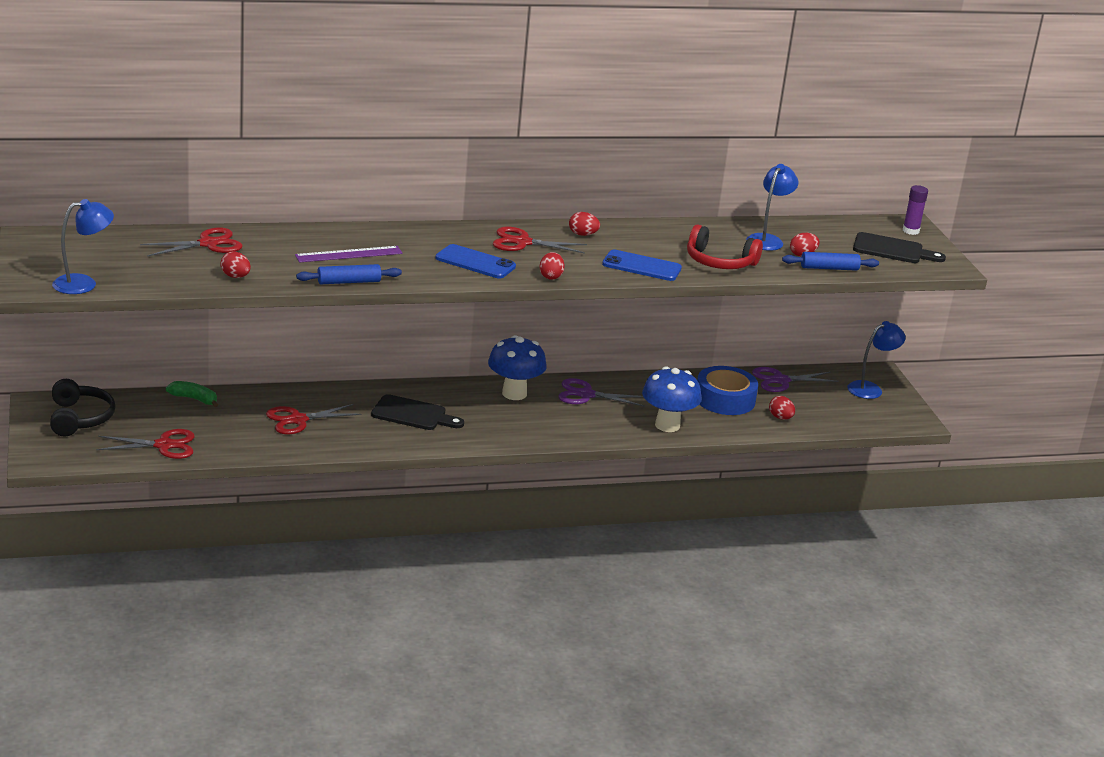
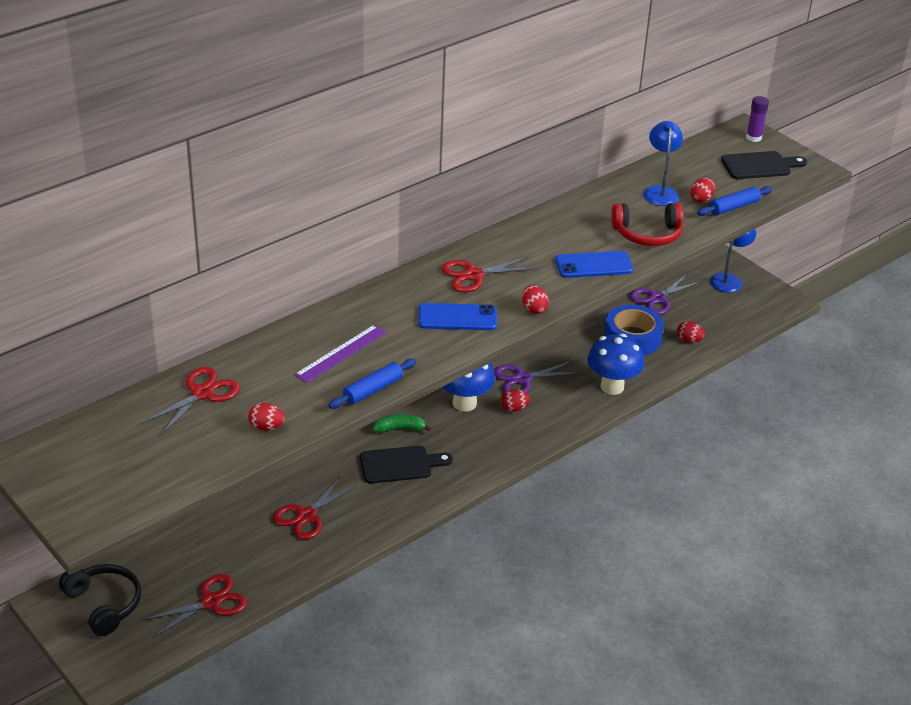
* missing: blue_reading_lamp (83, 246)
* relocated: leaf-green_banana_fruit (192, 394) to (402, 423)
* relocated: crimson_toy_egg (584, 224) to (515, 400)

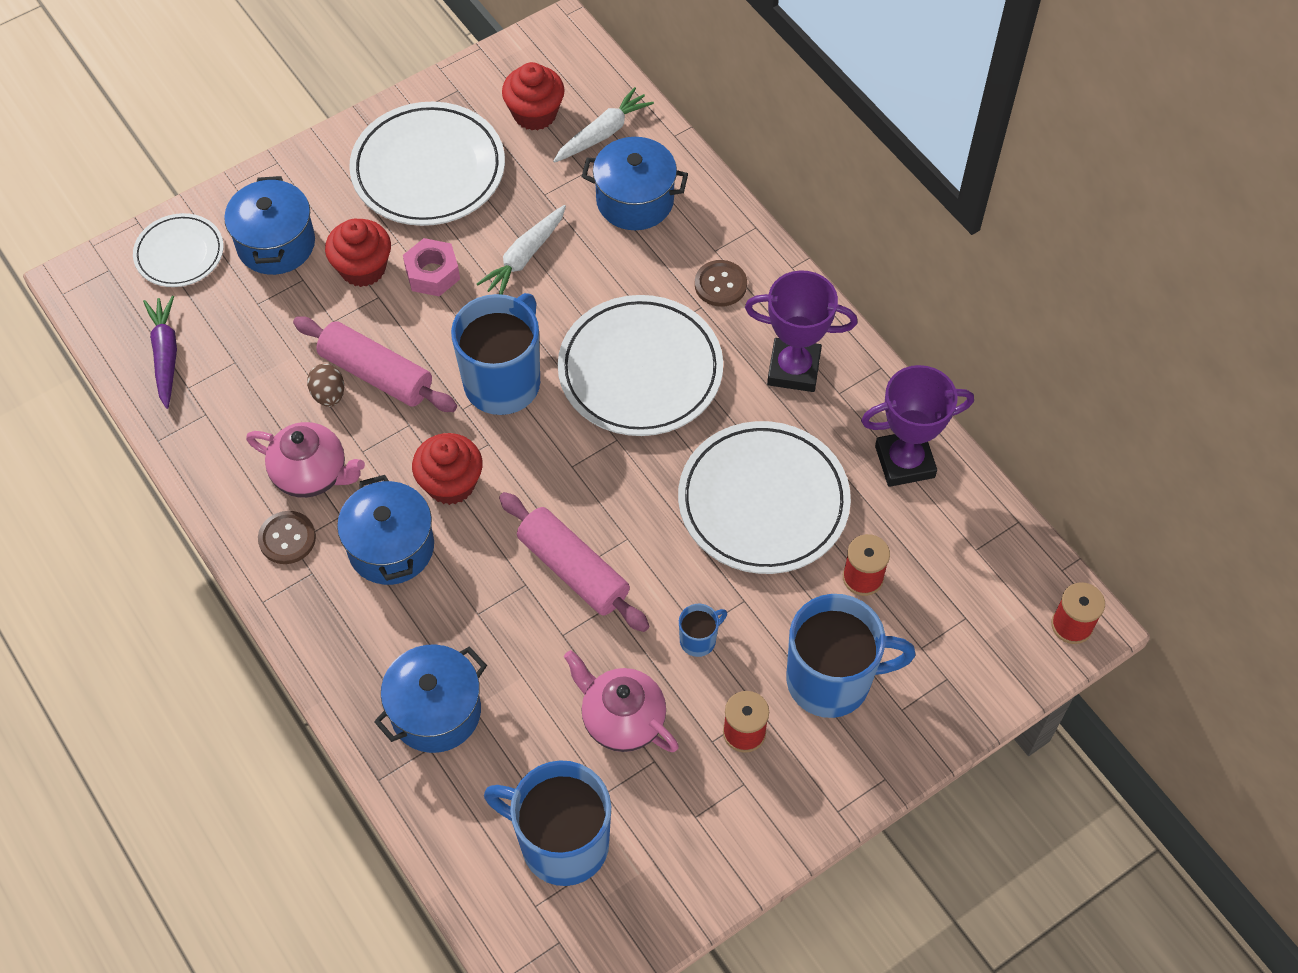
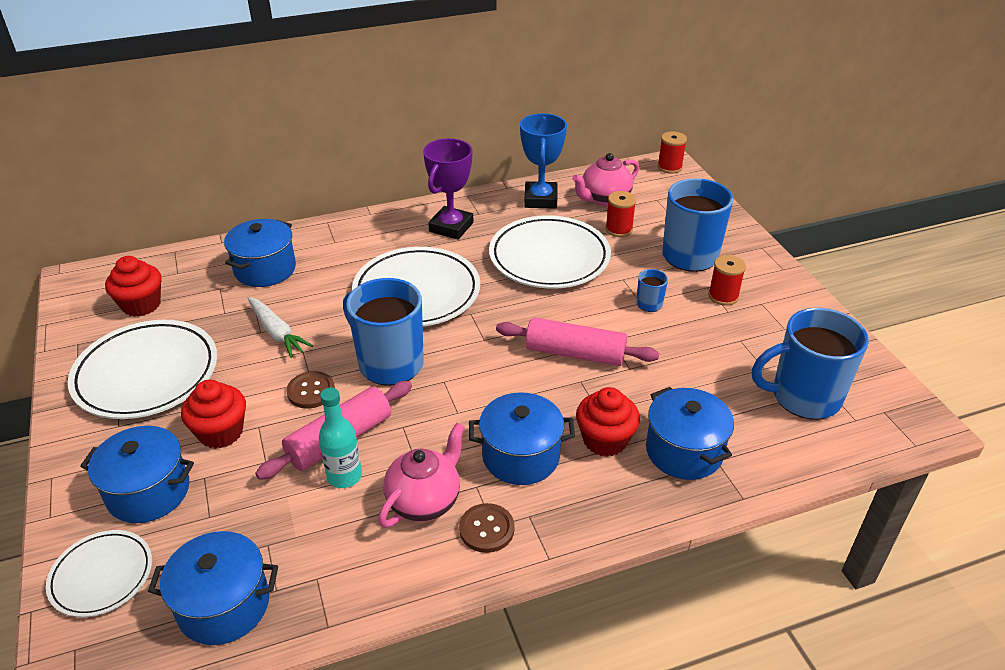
* missing: rose-pink_hex_nut (431, 267)
* missing: snow-white_carrot (603, 125)
* relocated: crimson_cupcake (447, 469) to (608, 422)
* relocated: rose-pink_teapot (621, 701) to (605, 180)
* relocated: brown_button (721, 283) to (310, 389)
* exchanged: violet_carrot (160, 352) to blue_stockpot (213, 588)
* exchanged: brown_toy_egg (325, 385) to turquoise_bottle (340, 438)
* colour: violet_prize_cup (917, 426) to blue_prize_cup (543, 161)
* spun: blue_coffee_mug (547, 823) = (810, 364) 45 degrees clockwise
* spun: rose-pink_rolling_pin (574, 562) = (577, 341) 45 degrees clockwise

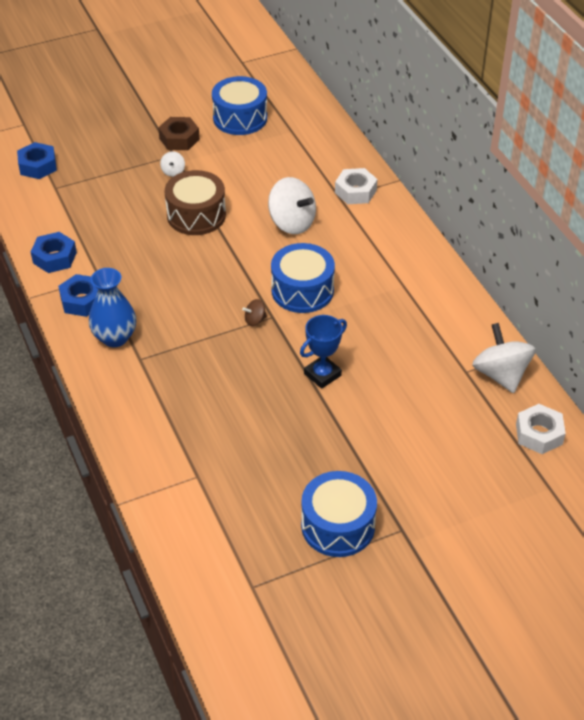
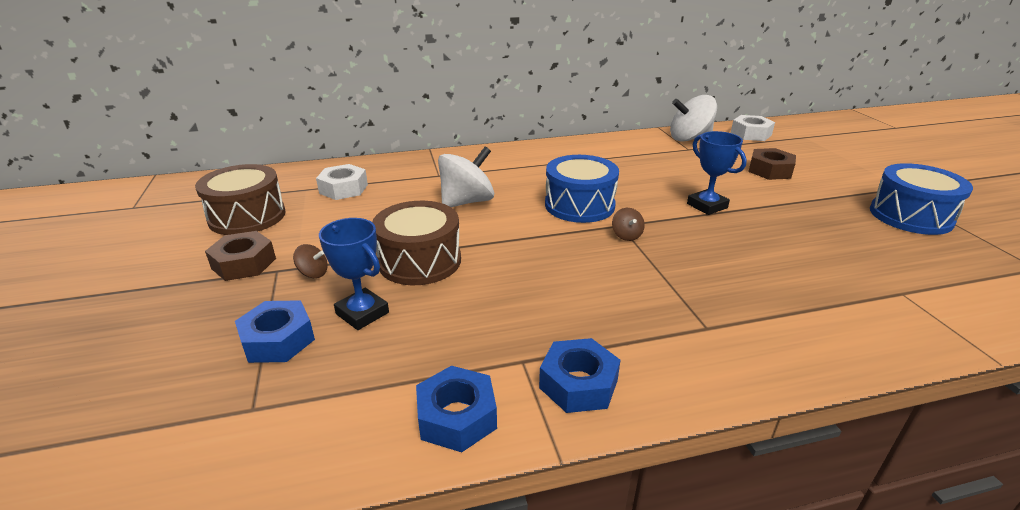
* missing: blue_vase (112, 307)
* appeared: blue_prize_cup (354, 274)
* appeared: brown_hex_nut (772, 164)
* relocated: blue_hex_nut (37, 160) to (275, 331)
* relocated: snow-white_hex_nut (356, 186) to (342, 182)
* colour: snow-white_whirligig (172, 164) to brown_whirligig (310, 261)
* colour: blue_snare_drum (239, 105) to brown_snare_drum (240, 199)

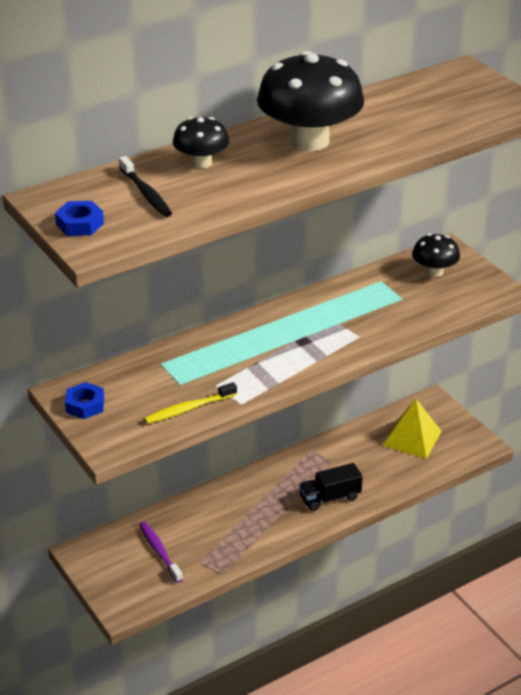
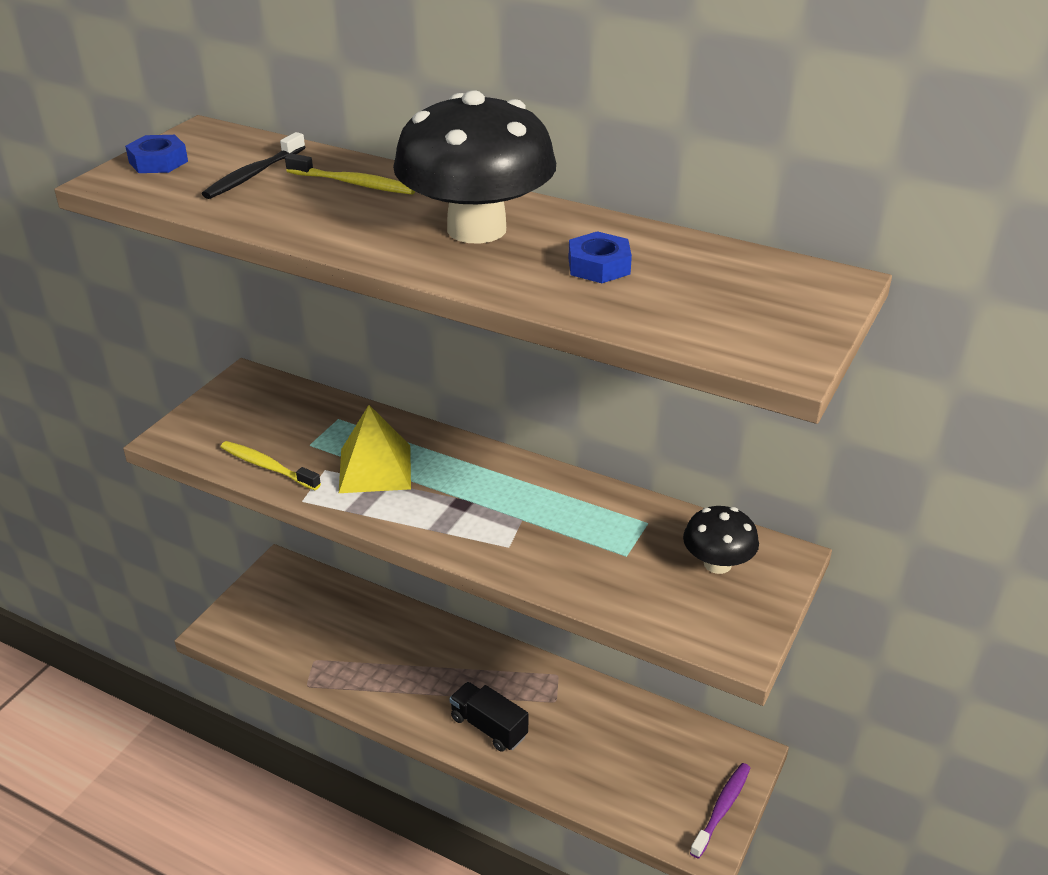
* relocated: blue_hex_nut (84, 400) to (600, 257)
* relocated: violet_tooth_brush (161, 552) to (720, 811)
* relocated: bright_yellow_pyramid (412, 429) to (375, 449)
* exchanged: black_mushroom (201, 143) to bright_yellow_tooth_brush (350, 173)

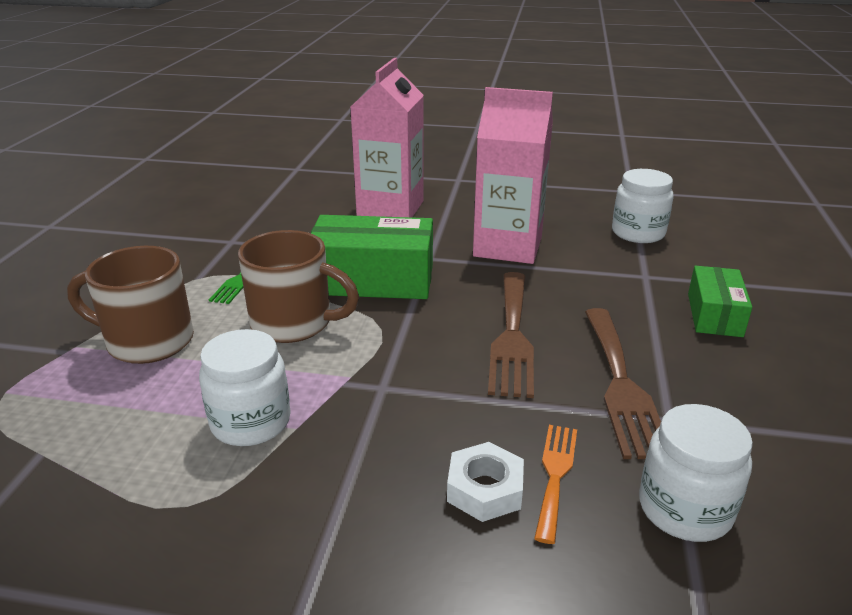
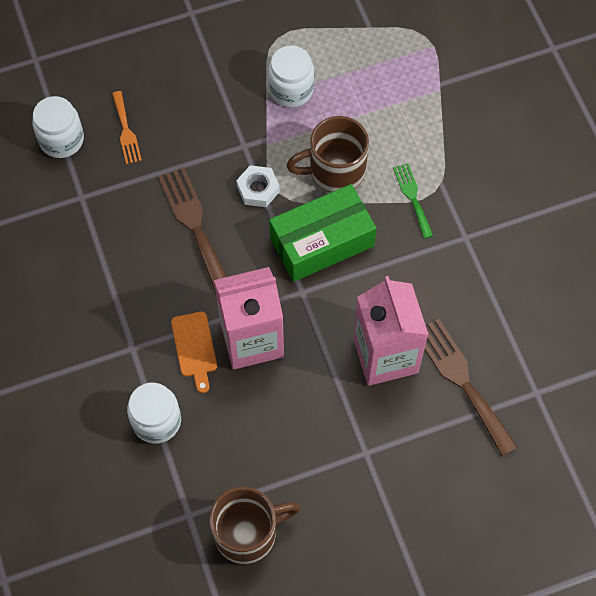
* missing: leaf-green_box (720, 301)
* appeared: bright_orange_chopping_board (194, 352)
* relocated: brown_coffee_mug (130, 305) to (255, 525)
* relocated: snow-white_hex_nut (485, 482) to (258, 186)
* relocated: brown_table_fork (623, 383) to (471, 387)

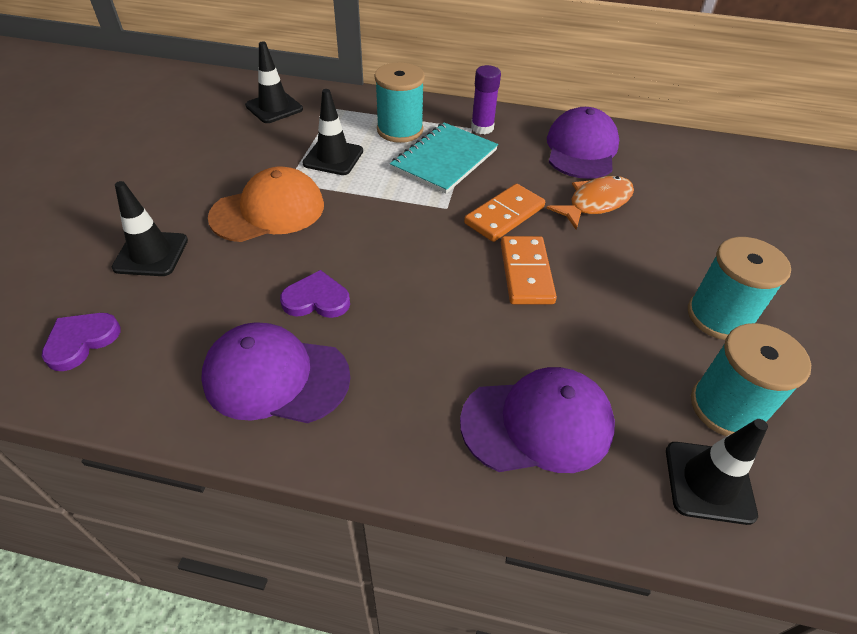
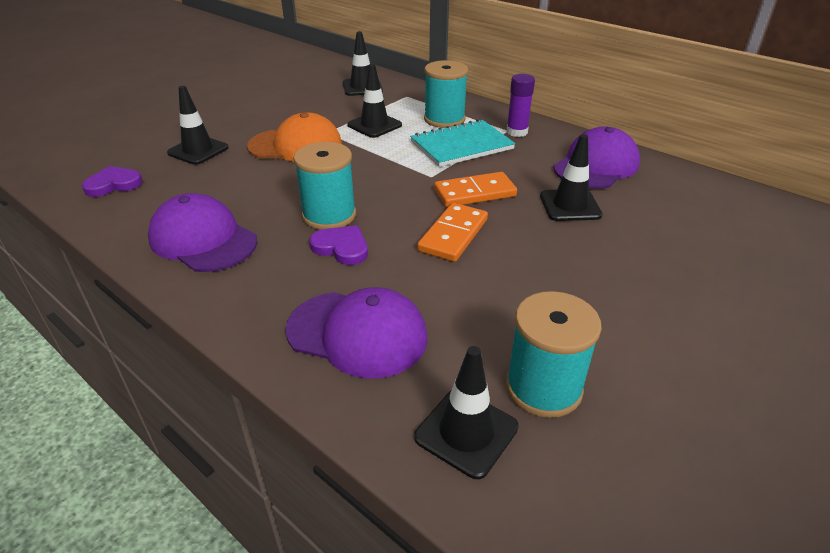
* relocated: violet_heart (315, 294) to (338, 245)
* relocated: turquoise_reel_of_thread (739, 288) to (324, 186)
* exchanged: bright_orange_toy_fish (590, 203) to black_safety_cone (571, 177)

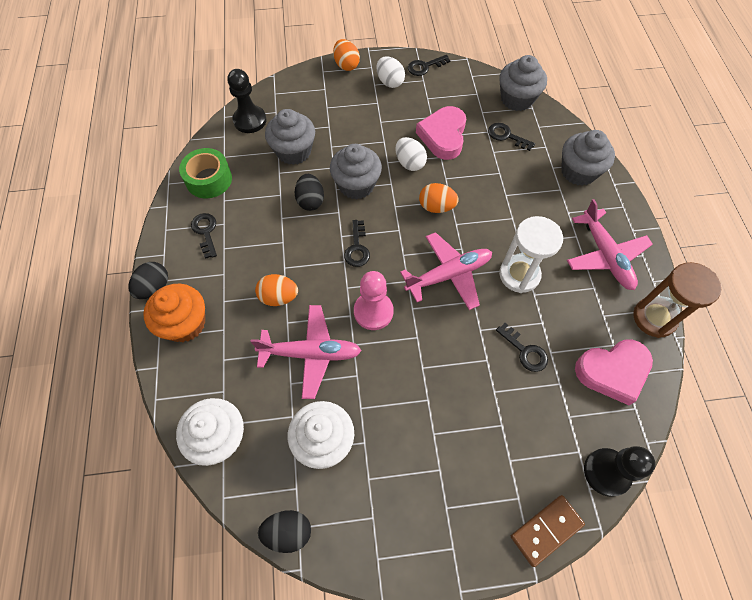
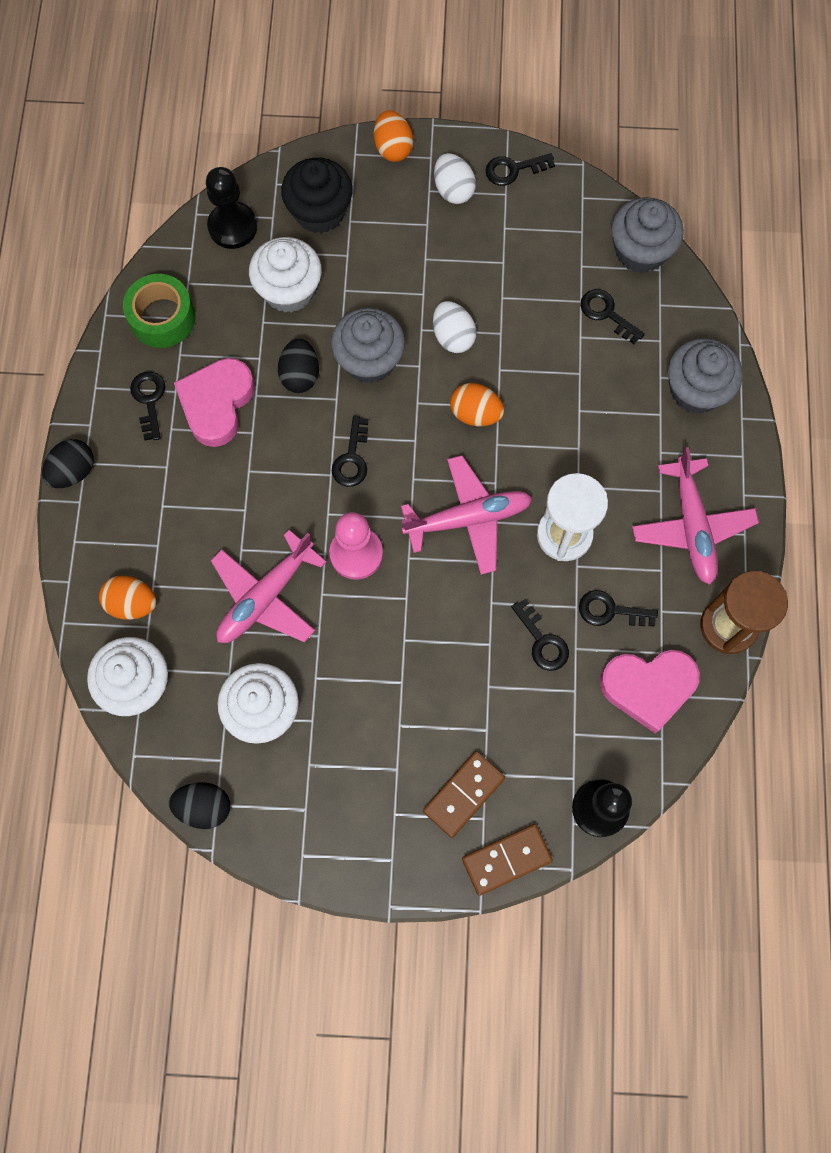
* missing: bright_orange_cupcake (174, 313)
* appeared: black_cupcake (316, 196)
* appeared: brown_domino_piece (464, 794)
* appeared: black_key (618, 608)
* relocated: bright_orange_toy_egg (276, 290) to (127, 598)
* relocated: rose-pink_heart (441, 133) to (214, 402)
* colour: gray_cupcake (290, 137) to snow-white_cupcake (285, 275)
* spun: rose-pink_plane (306, 352) = (269, 586) 120 degrees clockwise

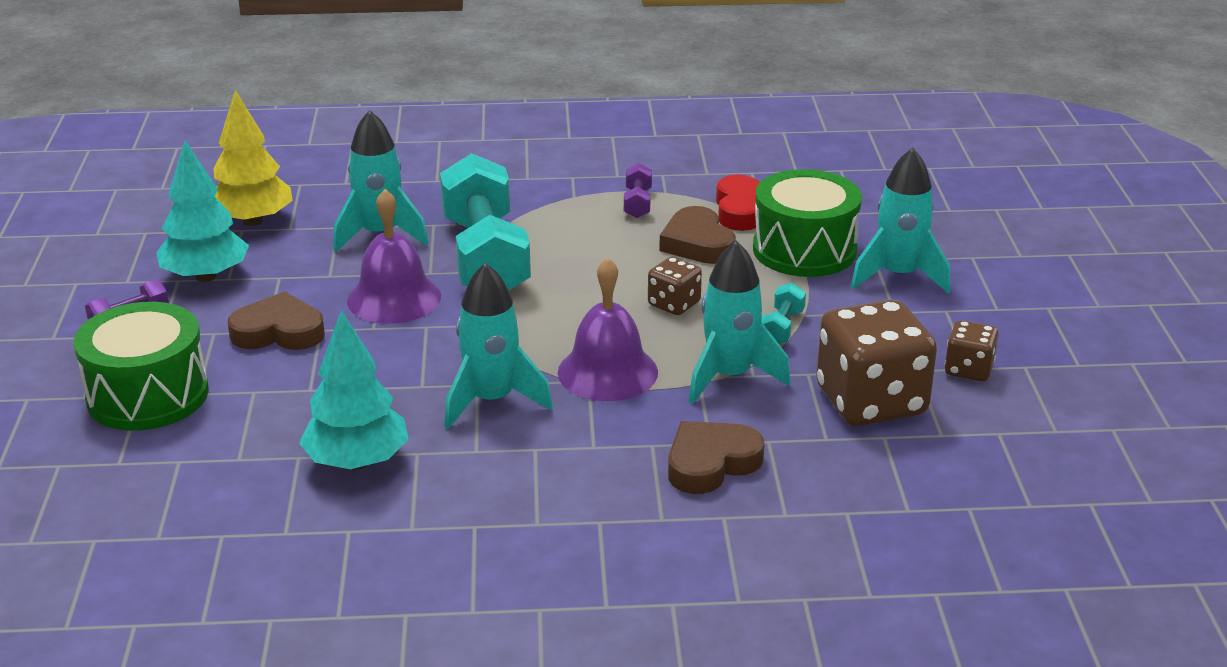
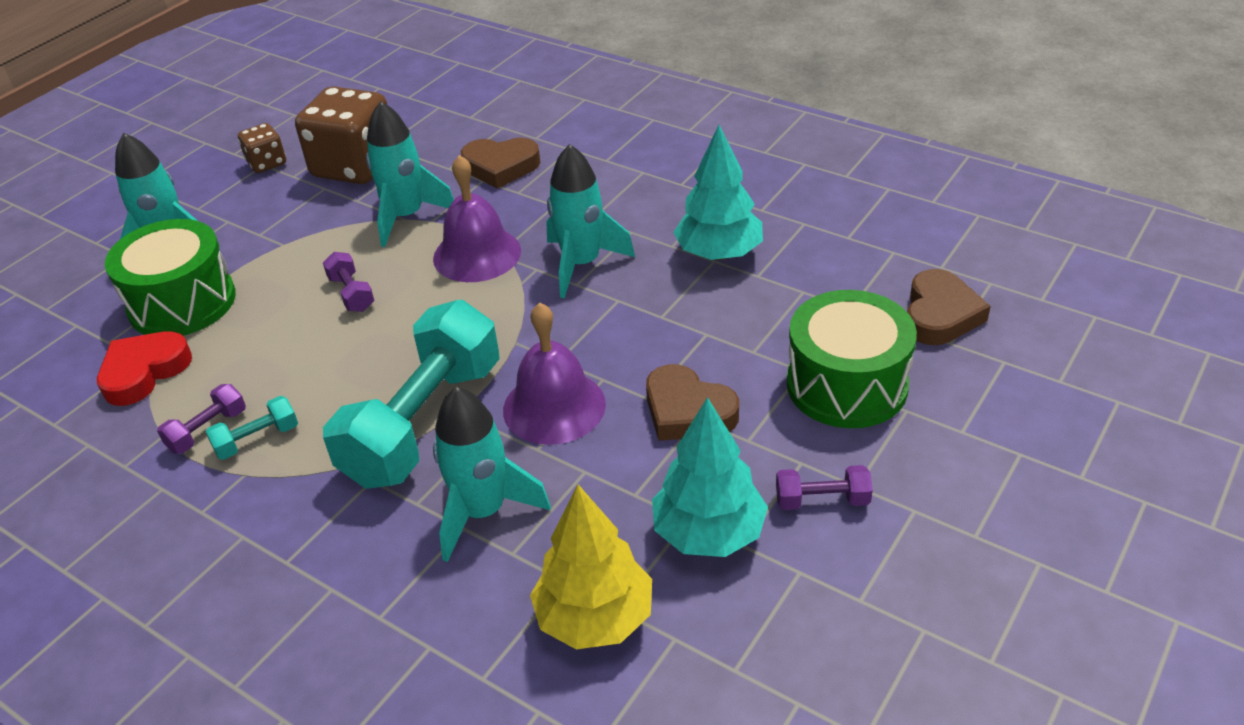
* relocated: brown_heart (697, 235) to (949, 307)
* relocated: turquoise_free_weight (783, 313) to (252, 428)
* exchanged: brown_dice (675, 286) to violet_free_weight (348, 282)

